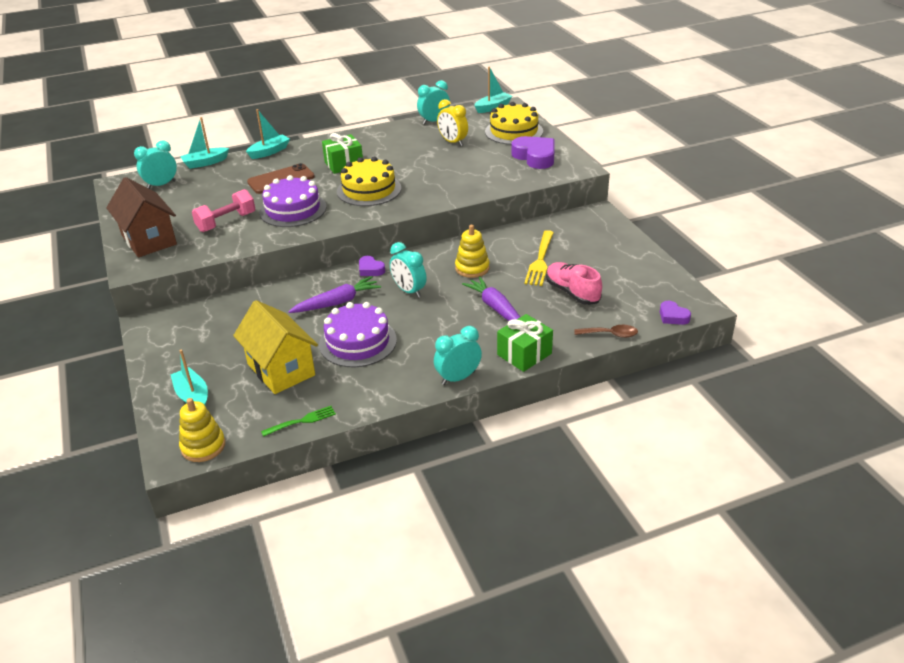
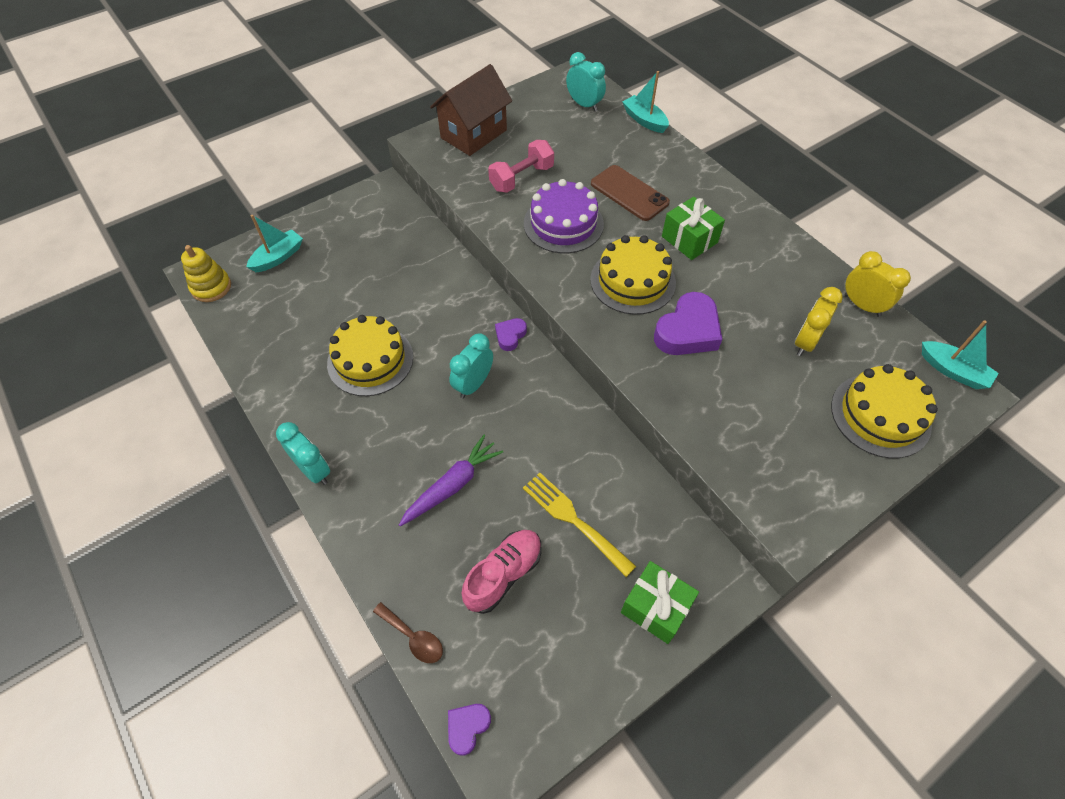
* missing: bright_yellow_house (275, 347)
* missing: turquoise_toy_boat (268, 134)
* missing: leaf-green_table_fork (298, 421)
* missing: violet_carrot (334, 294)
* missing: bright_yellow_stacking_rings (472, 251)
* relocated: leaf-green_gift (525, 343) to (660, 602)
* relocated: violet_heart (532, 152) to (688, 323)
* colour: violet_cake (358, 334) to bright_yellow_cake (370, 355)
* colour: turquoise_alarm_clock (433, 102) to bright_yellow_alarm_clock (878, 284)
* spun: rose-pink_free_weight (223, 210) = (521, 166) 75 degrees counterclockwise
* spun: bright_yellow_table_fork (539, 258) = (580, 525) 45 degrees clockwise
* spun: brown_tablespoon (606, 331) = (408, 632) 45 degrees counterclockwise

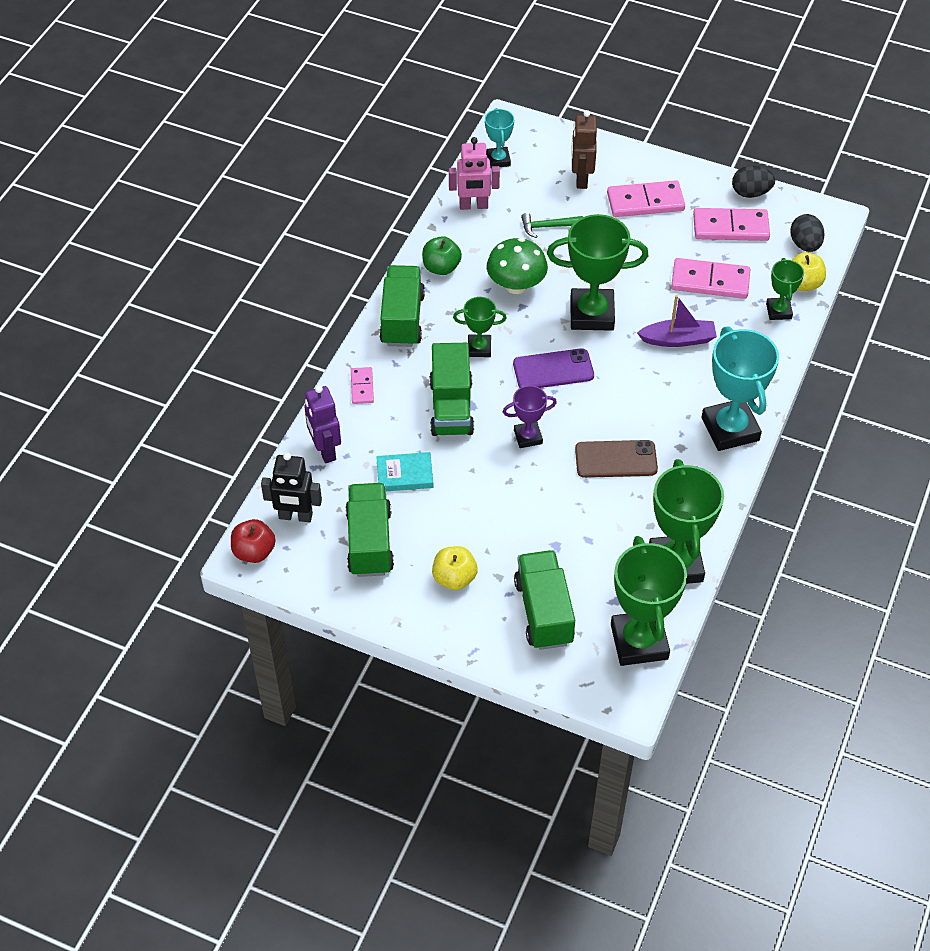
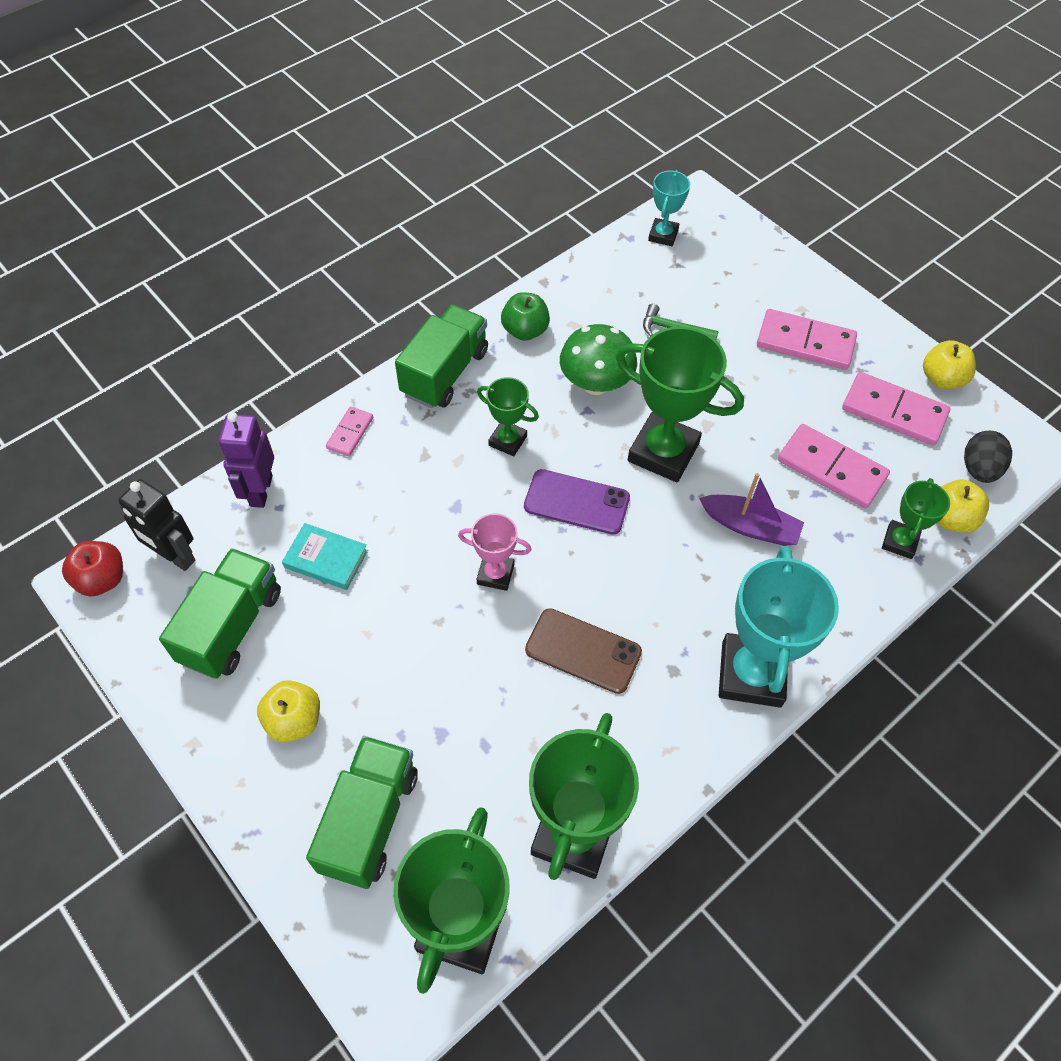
* missing: leaf-green_lorry (451, 389)
* missing: rose-pink_robot (474, 173)
* missing: brown_robot (584, 149)
* exchanged: black_toy_egg (753, 181) to bright_yellow_apple_fruit (949, 364)
* colour: violet_prize_cup (530, 416) to rose-pink_prize_cup (495, 552)

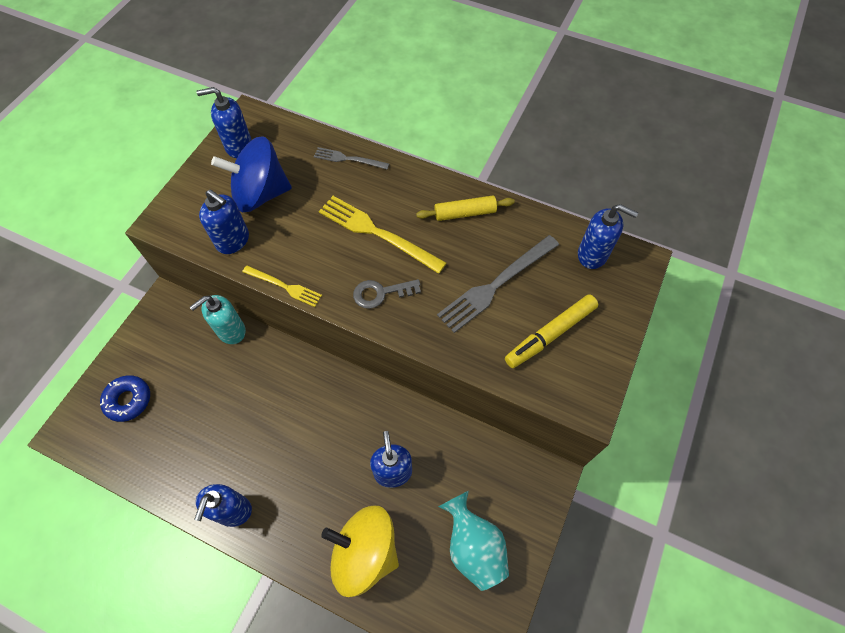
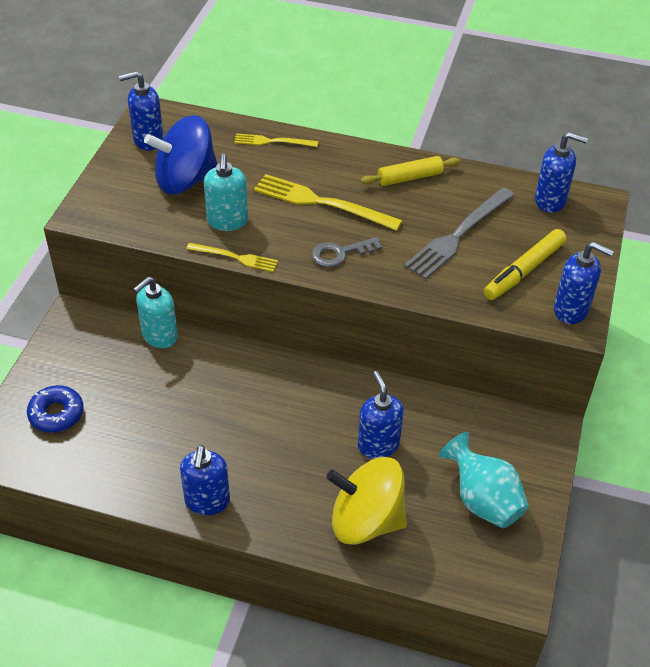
* appeared: turquoise_pump_bottle (226, 192)
* relocated: blue_pump_bottle (224, 222) to (584, 283)
* colour: gray_table_fork (351, 158) to bright_yellow_table_fork (276, 140)

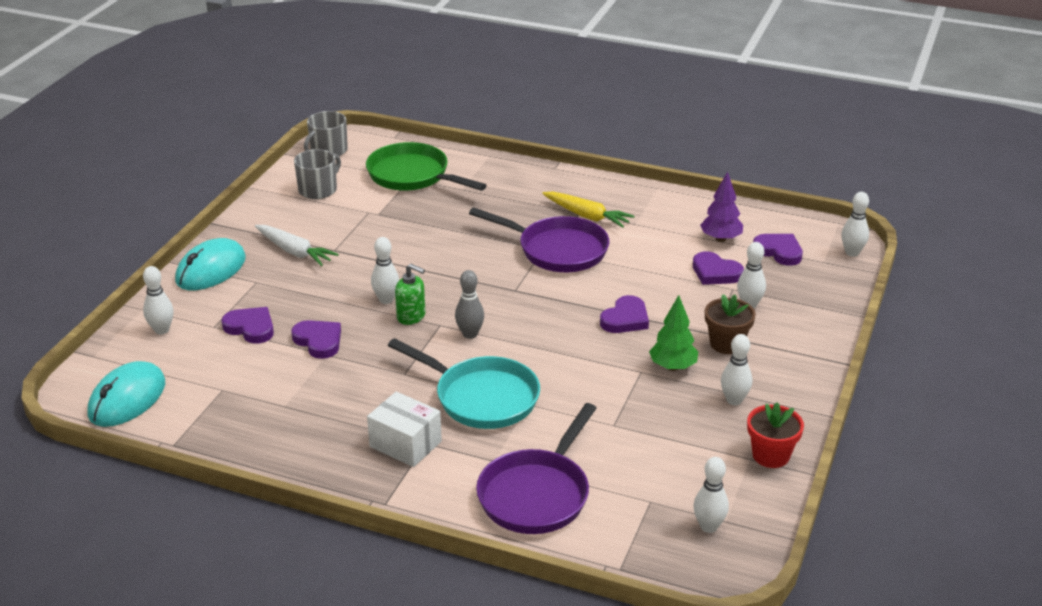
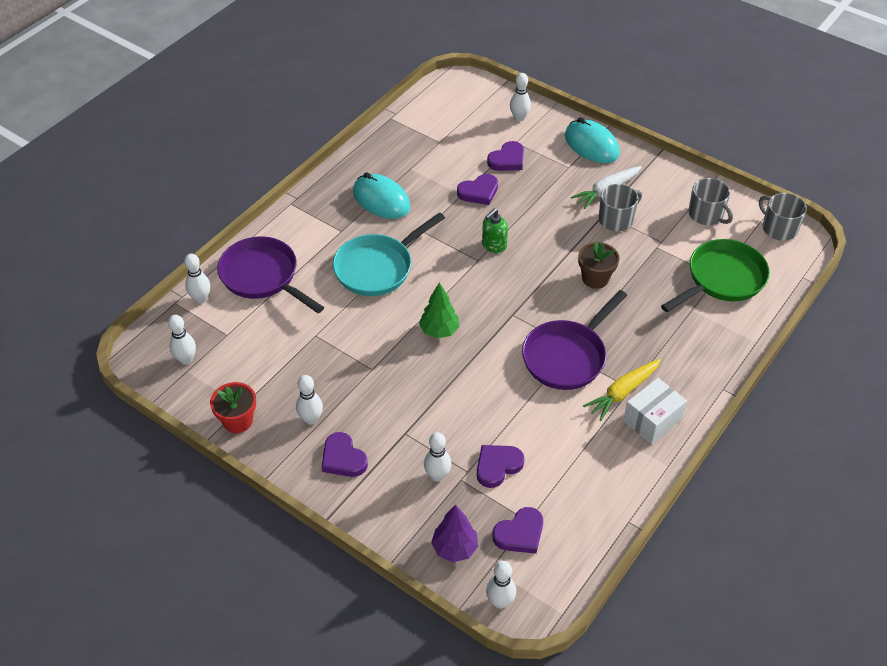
* missing: gray_skittle (469, 304)
* appeared: gray_coffee_mug (620, 207)
* relocated: turquoise_PC_mouse (126, 394) to (381, 195)
* relocated: snow-white_box (404, 429) to (655, 411)
* relocated: snow-white_skittle (385, 270) to (197, 279)
* relocated: violet_heart (624, 314) to (345, 454)
* relocated: leaf-green_fir_tree (673, 333) to (439, 310)
* relocated: violet_fir_tree (721, 206) to (454, 533)
* relocated: brown_flower_pot (730, 324) to (599, 265)

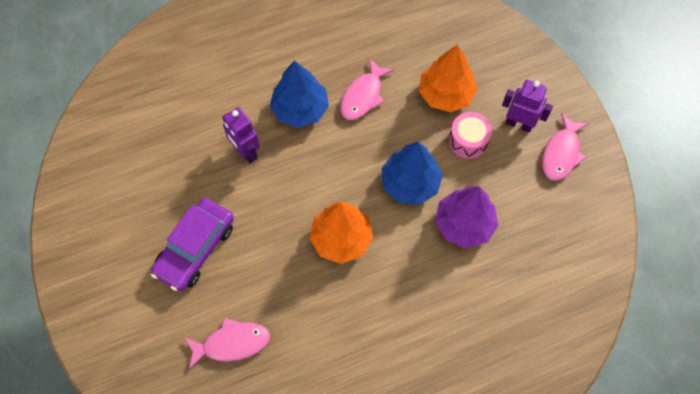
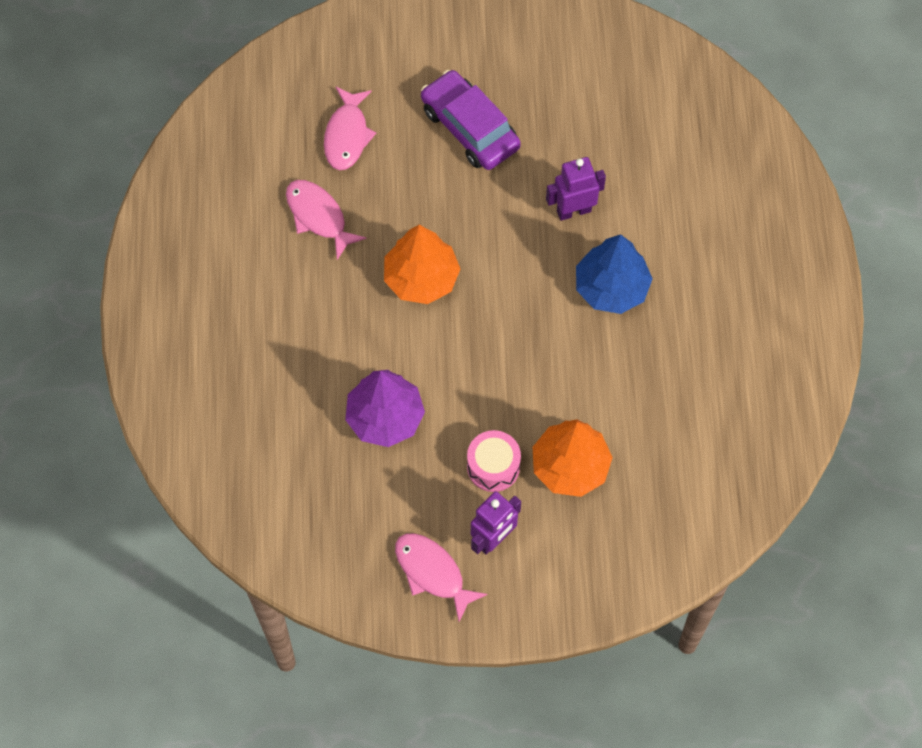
* missing: blue_fir_tree (412, 173)
* relocated: rose-pink_toy_fish (367, 89) to (326, 220)

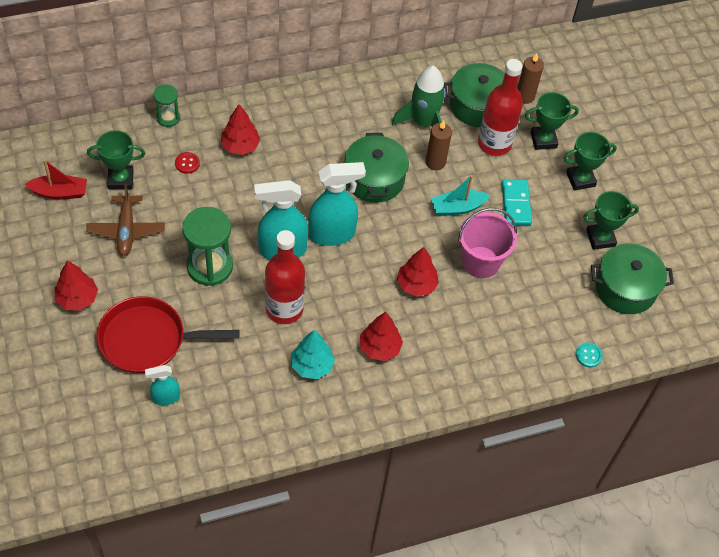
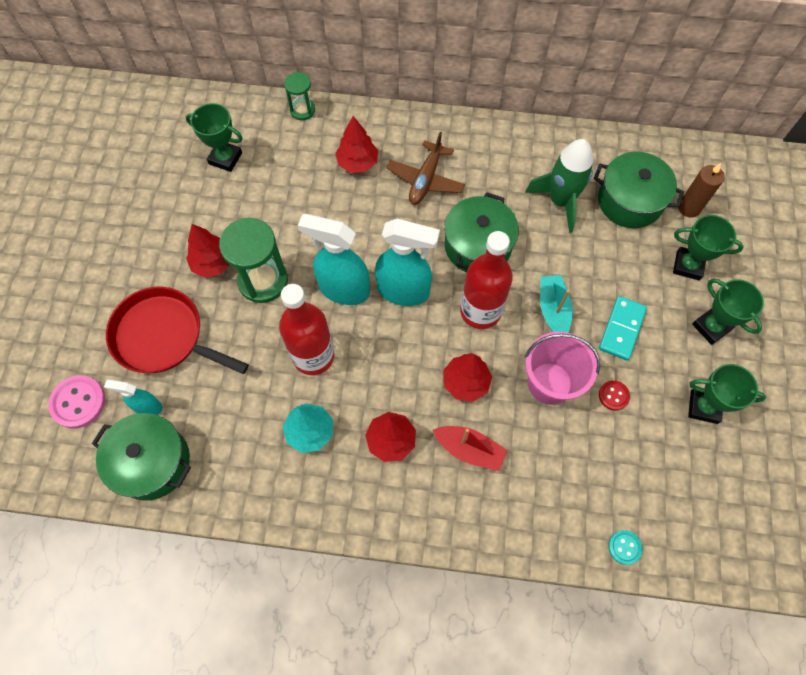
* missing: brown_pillar_candle (439, 145)
* appeared: rose-pink_button (76, 402)
* relocated: crimson_toy_boat (55, 179) to (470, 448)
* relocated: crimson_fir_tree (76, 285) to (208, 251)
* relocated: brown_plane (125, 220) to (425, 168)
* relocated: crimson_button (187, 163) to (614, 395)
* relocated: crimson_bottle (500, 107) to (486, 280)
* relocated: leaf-green_stockpot (632, 278) to (141, 457)
* spun: turquoise_toy_boat (461, 195) = (556, 303) 75 degrees clockwise
* spun: leaf-green_prize_cup (590, 161) = (728, 311) 45 degrees clockwise

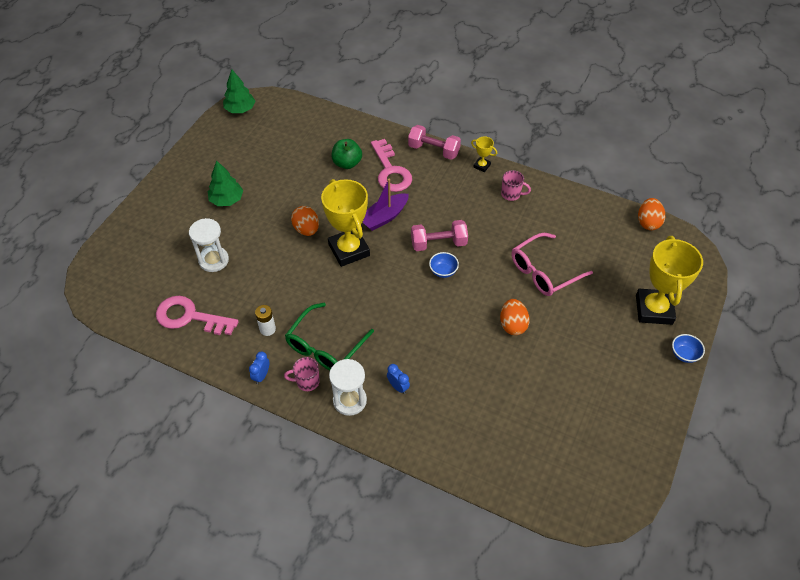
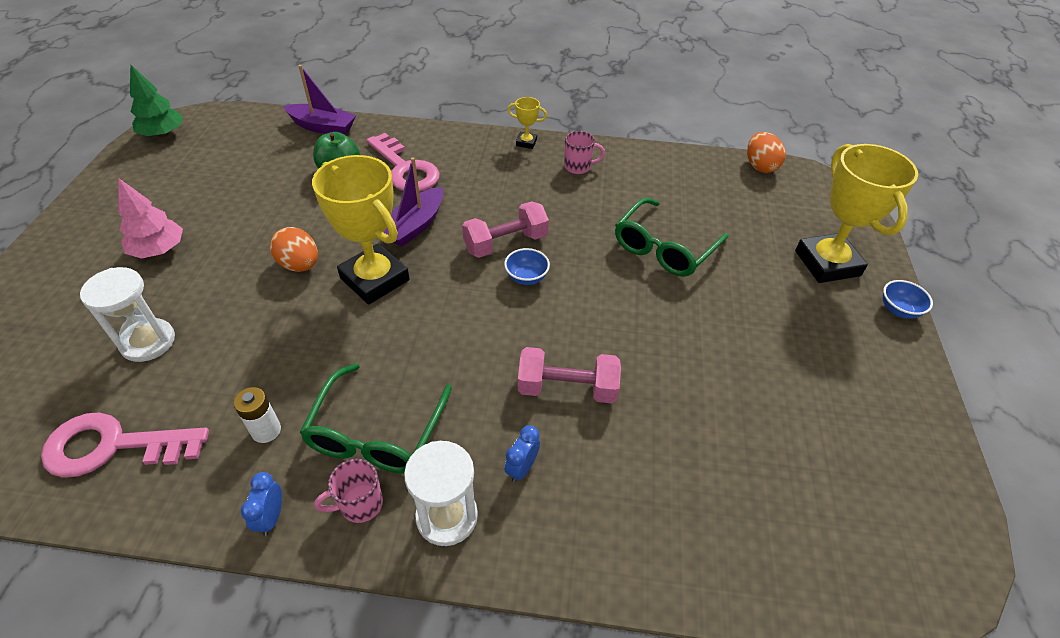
* missing: bright_orange_toy_egg (515, 317)
* appeared: violet_toy_boat (319, 100)
* relocated: rose-pink_free_weight (434, 142) to (569, 375)
* colour: leaf-green_fir_tree (225, 183) to rose-pink_fir_tree (150, 218)
* colour: rose-pink_eyeglasses (552, 264) to leaf-green_eyeglasses (671, 237)
* spun: blue_alarm_clock (398, 379) = (522, 454) 90 degrees counterclockwise

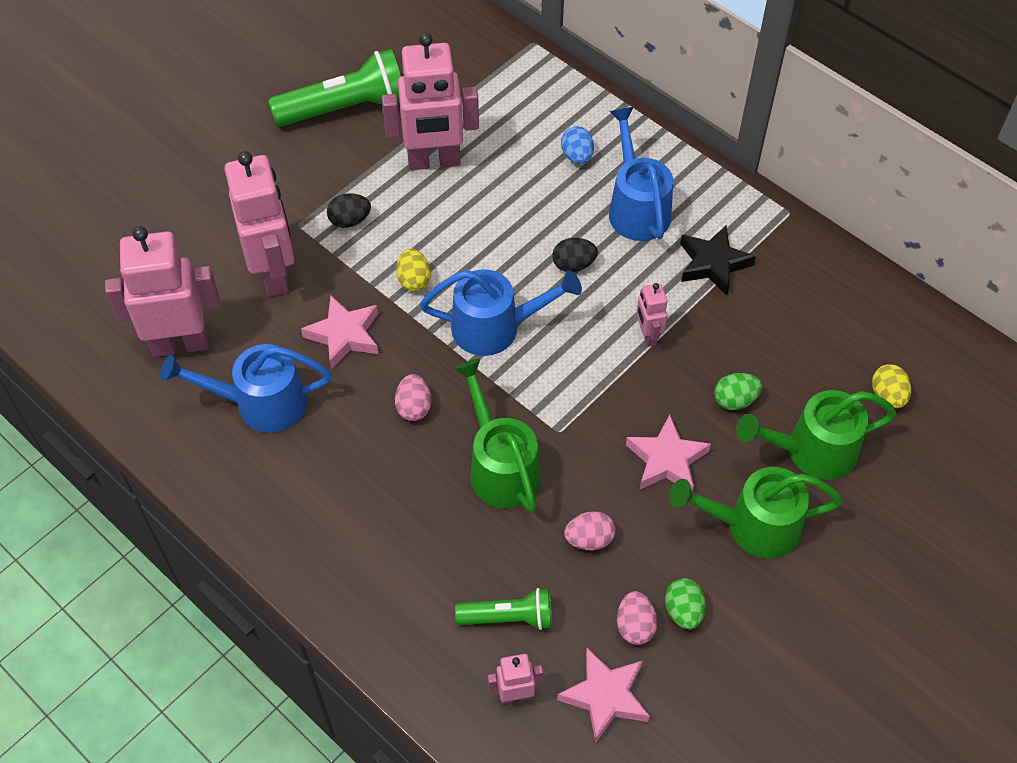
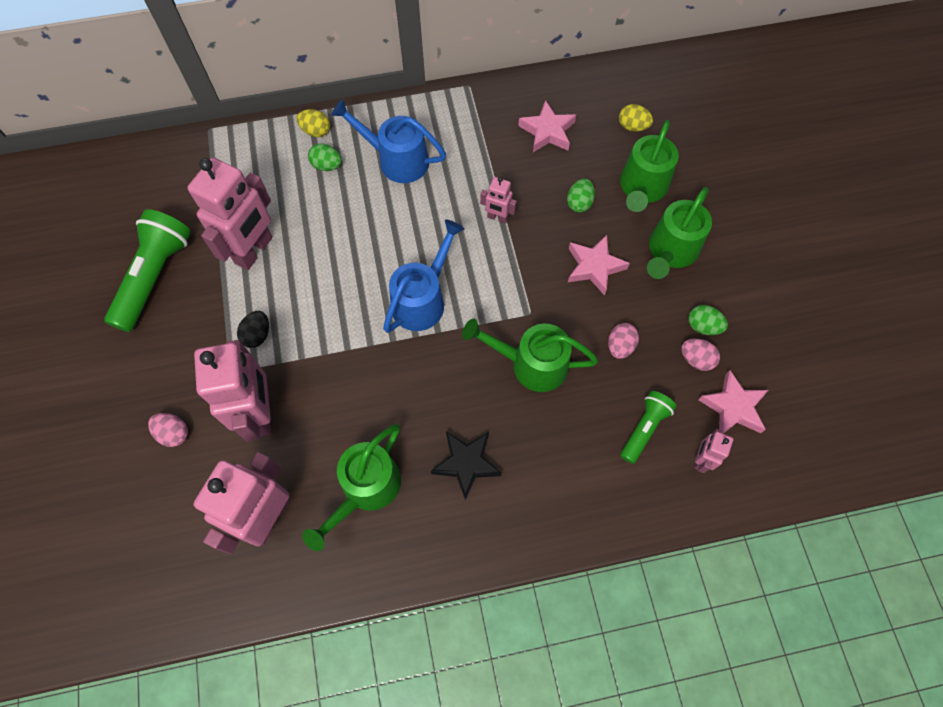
* missing: black_toy_egg (575, 255)
* relocated: rose-pink_star (339, 332) to (547, 126)
* relocated: rose-pink_toy_egg (413, 397) to (168, 430)
* relocated: bright_yellow_toy_egg (413, 270) to (313, 123)
* relocated: black_star (718, 260) to (466, 466)
* colour: blue_sprinkling_can (246, 388) to leaf-green_sprinkling_can (351, 487)
* colour: blue_toy_egg (577, 145) to leaf-green_toy_egg (325, 157)
* spun: rose-pink_robot (259, 224) = (232, 391) 60 degrees clockwise

